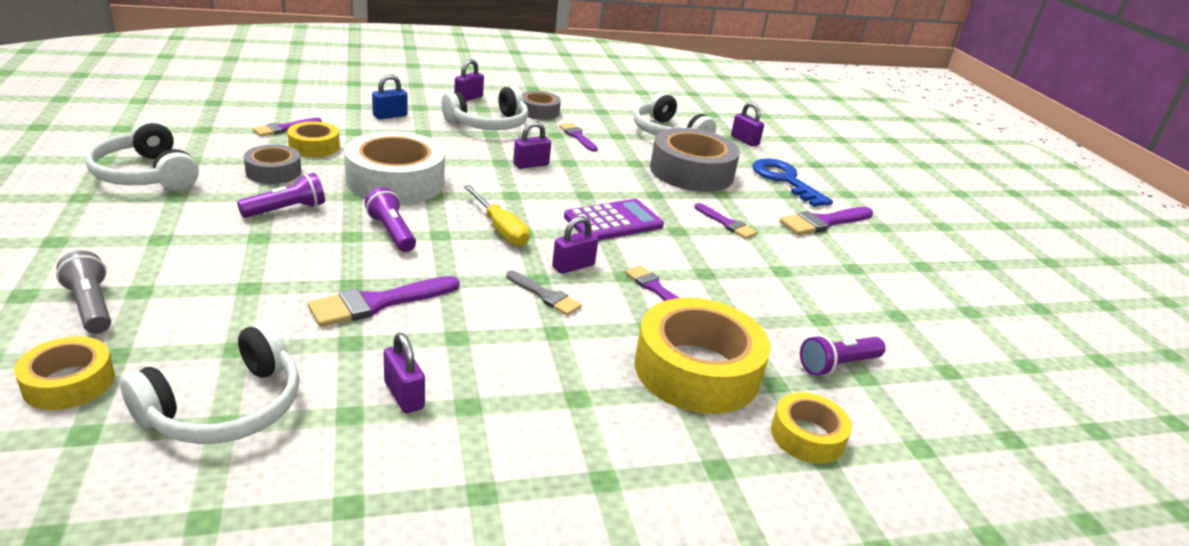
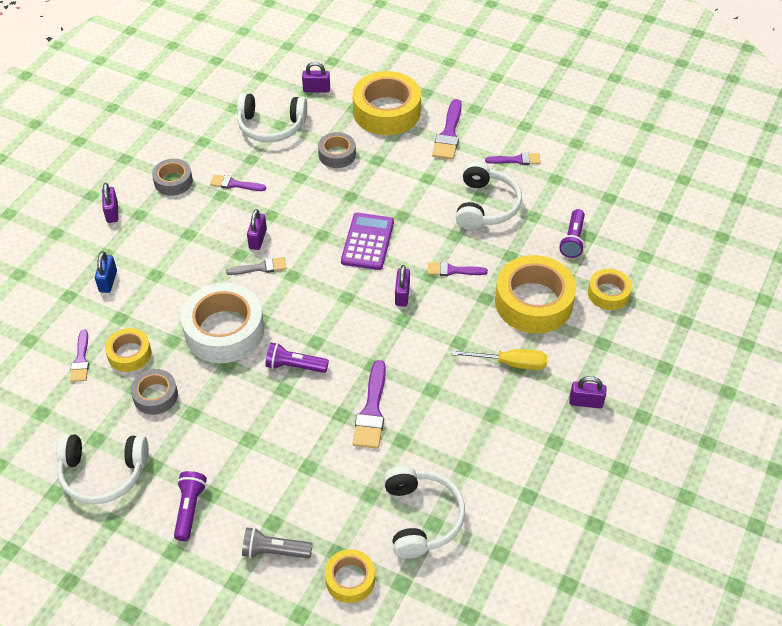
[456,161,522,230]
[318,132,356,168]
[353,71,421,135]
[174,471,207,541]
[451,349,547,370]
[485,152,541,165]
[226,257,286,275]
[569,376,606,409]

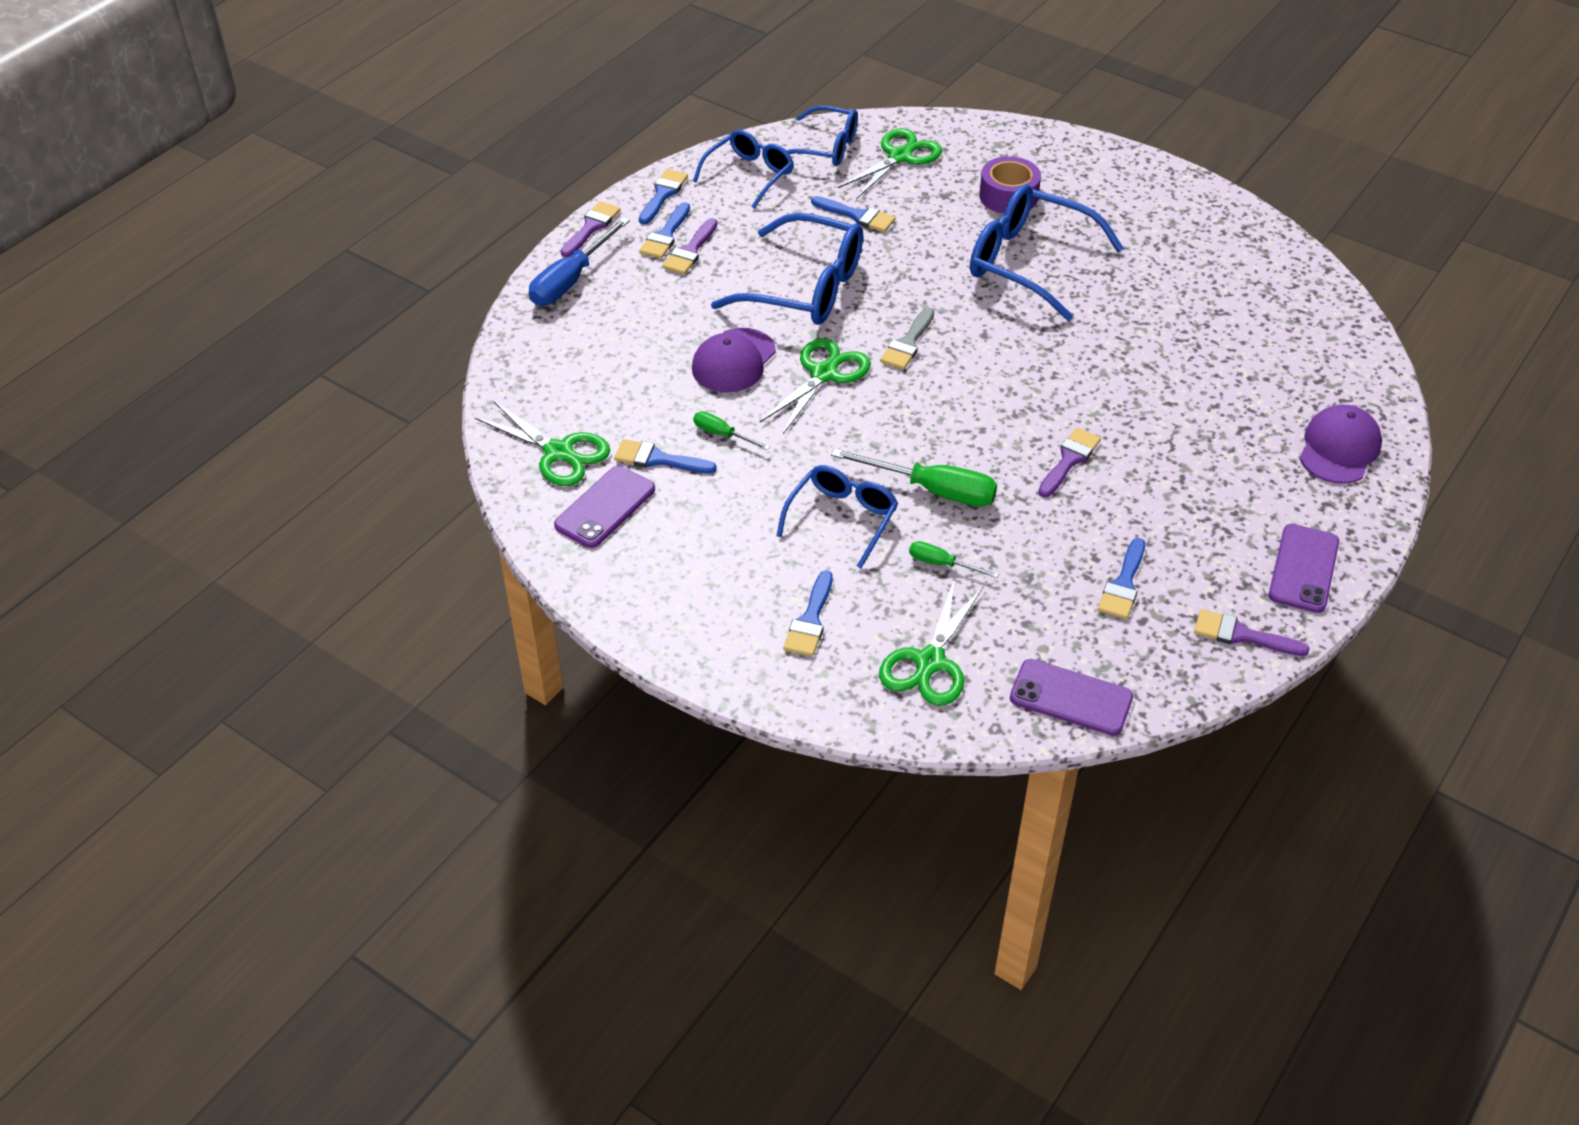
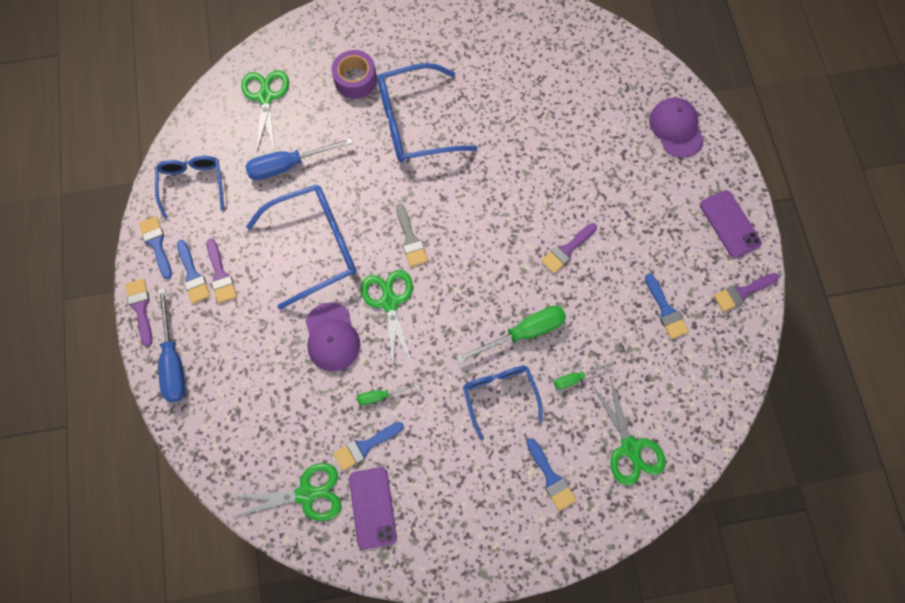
[786,105,858,166] (first image)
[245,138,353,180]
[541,223,597,274]
[1010,659,1133,736] (first image)

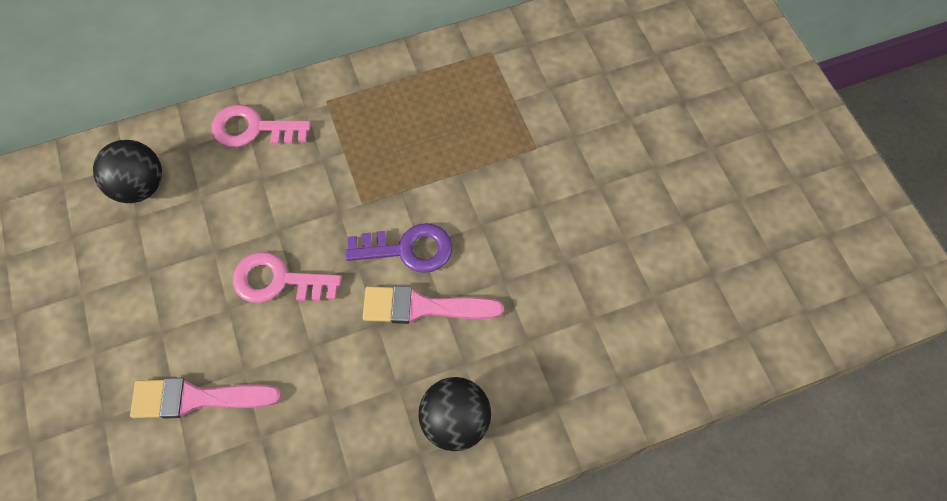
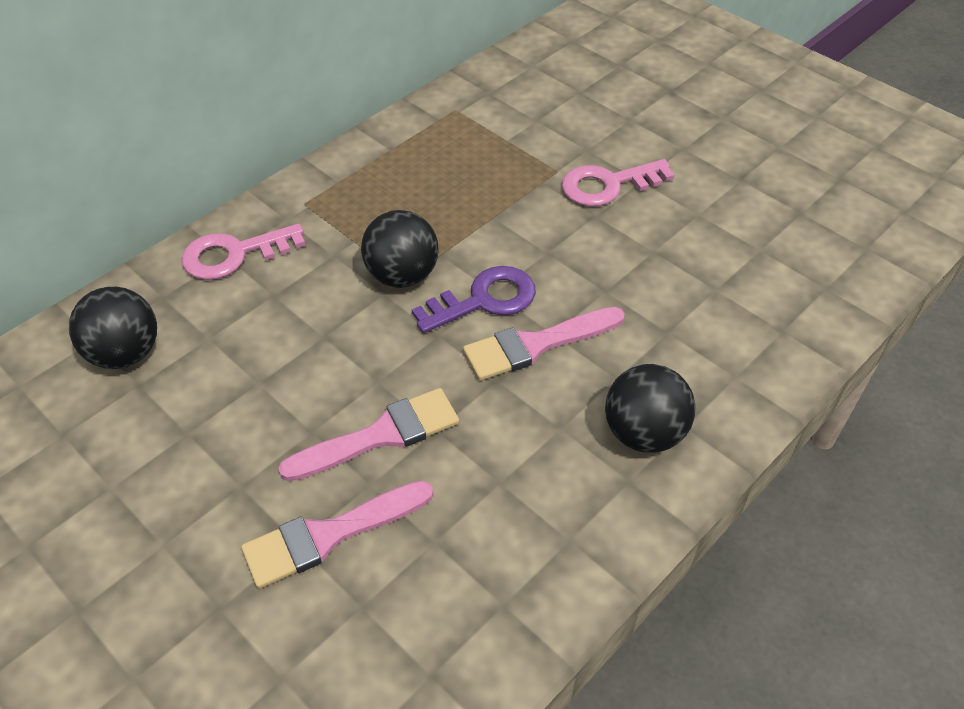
[562,159,675,206]
[361,210,438,288]
[278,388,459,481]

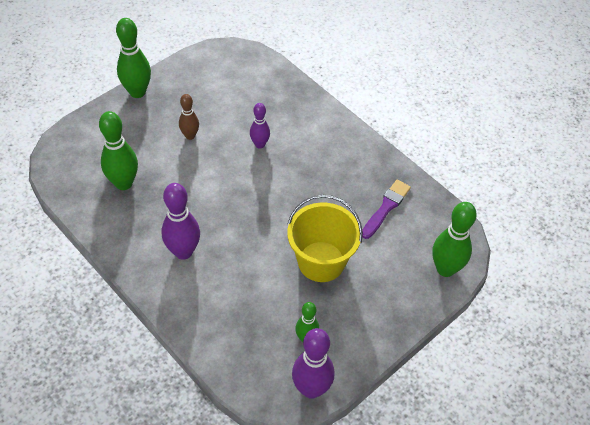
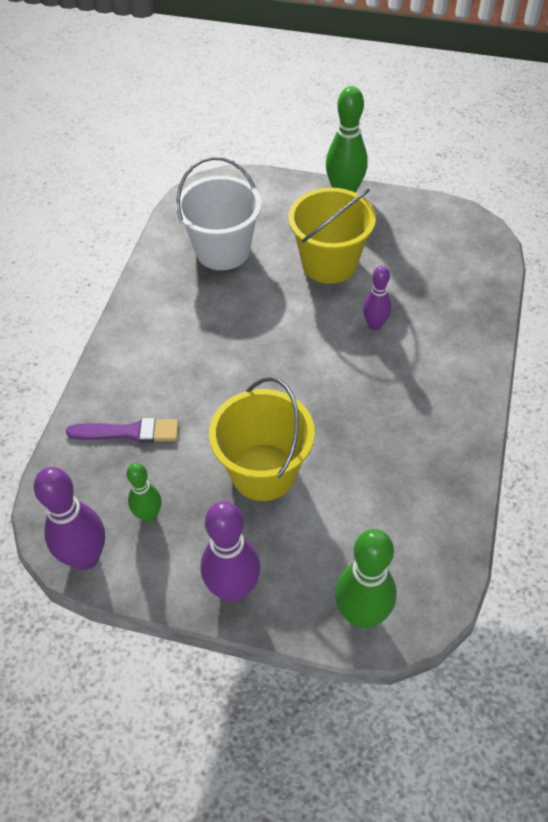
[288,188,376,284]
[176,157,262,270]
[66,418,179,443]
[201,501,260,602]

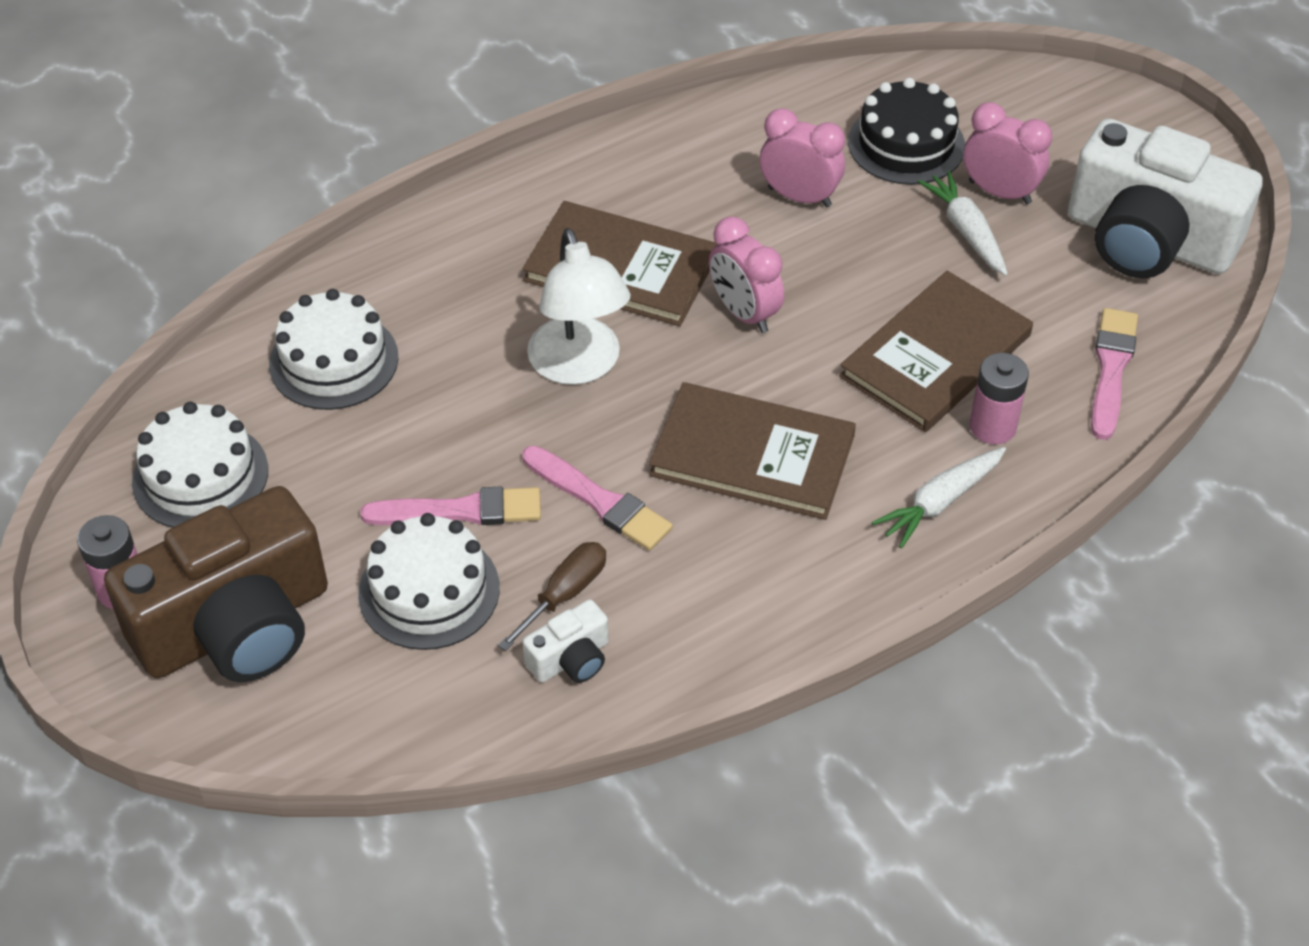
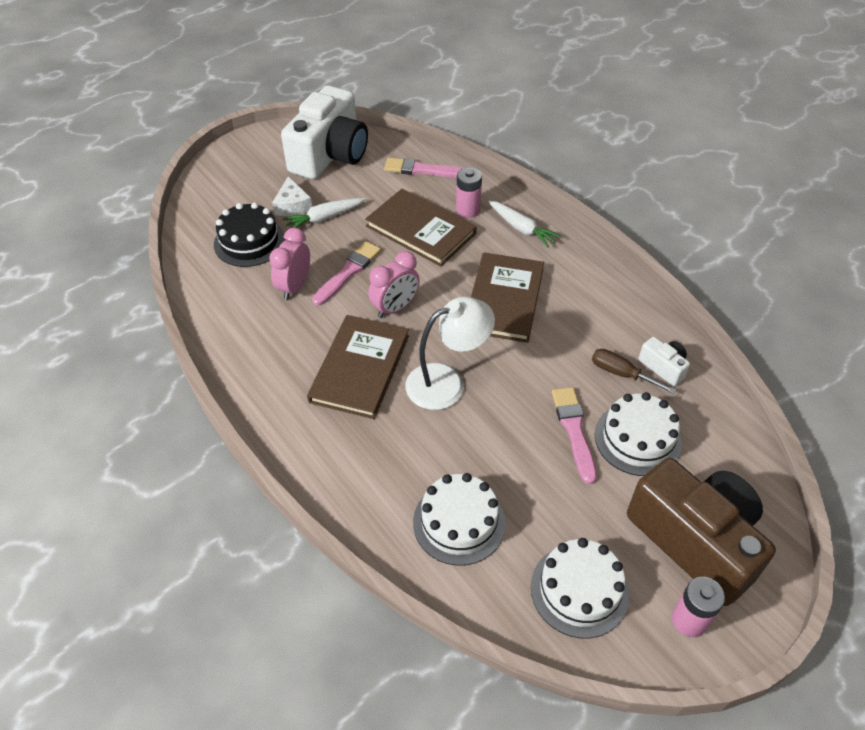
[272,176,312,216]
[312,241,381,306]

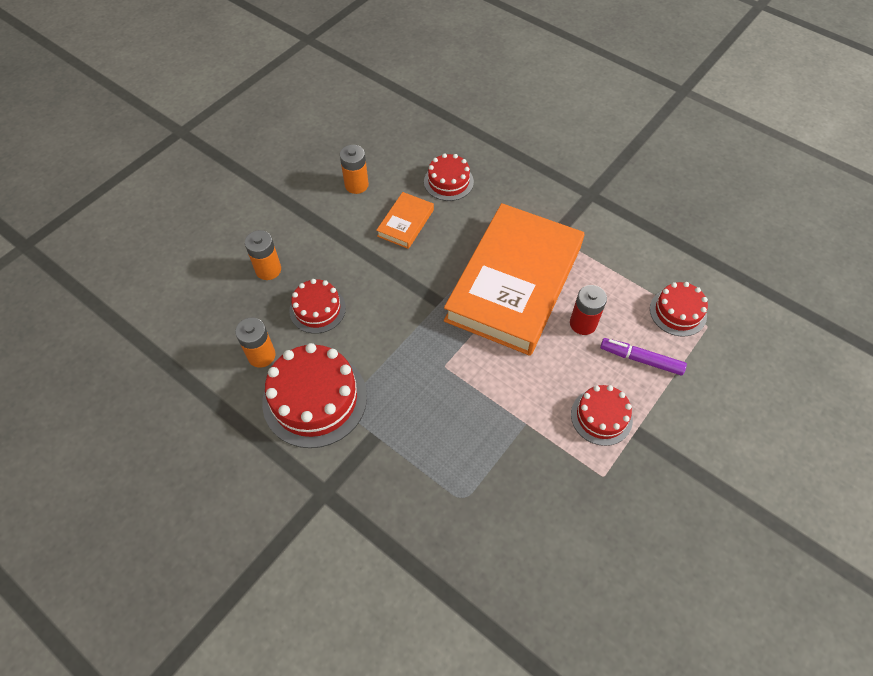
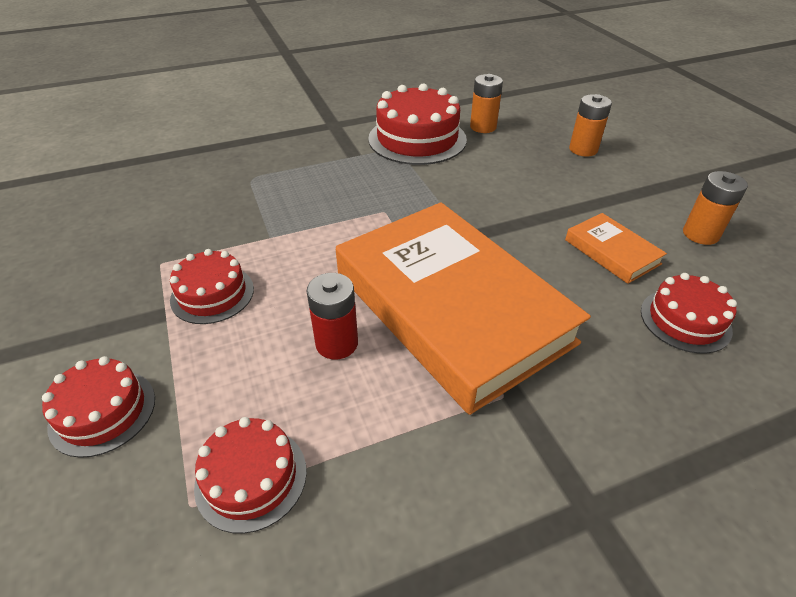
[42,356,155,458]
[600,338,687,375] (first image)

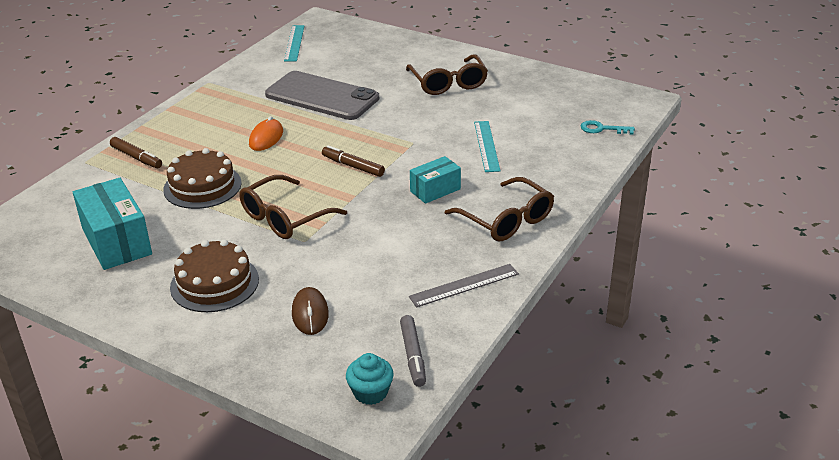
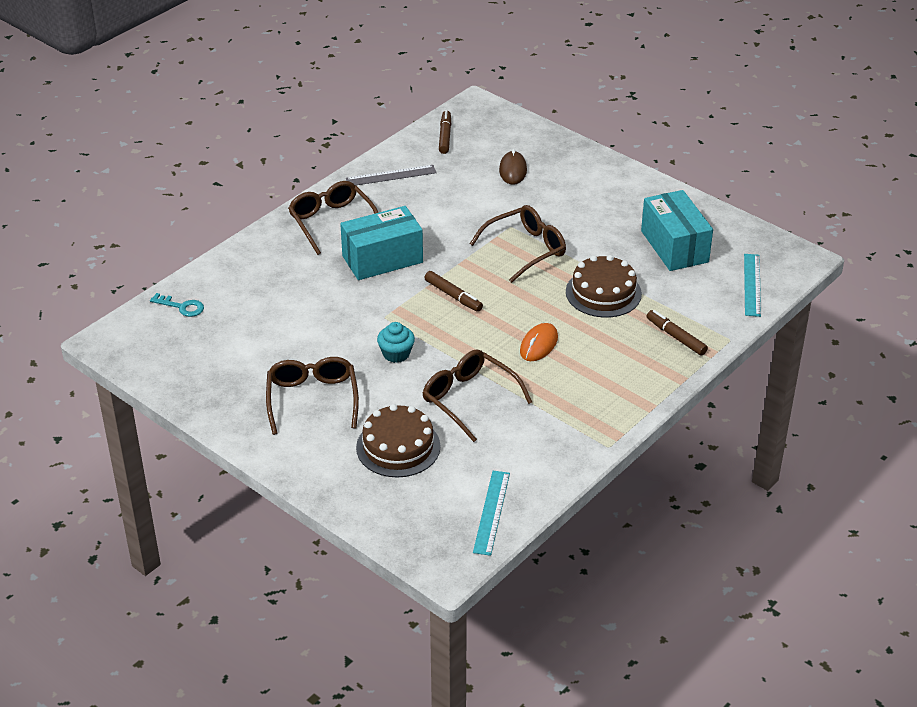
[423,349,532,442]
[744,254,761,317]
[340,206,423,280]
[356,404,440,477]
[439,110,451,154]
[377,322,415,363]

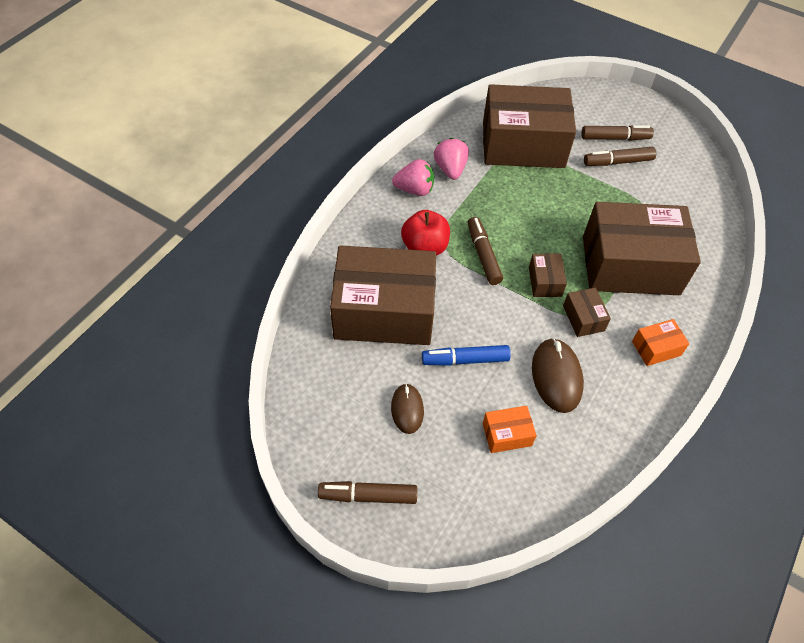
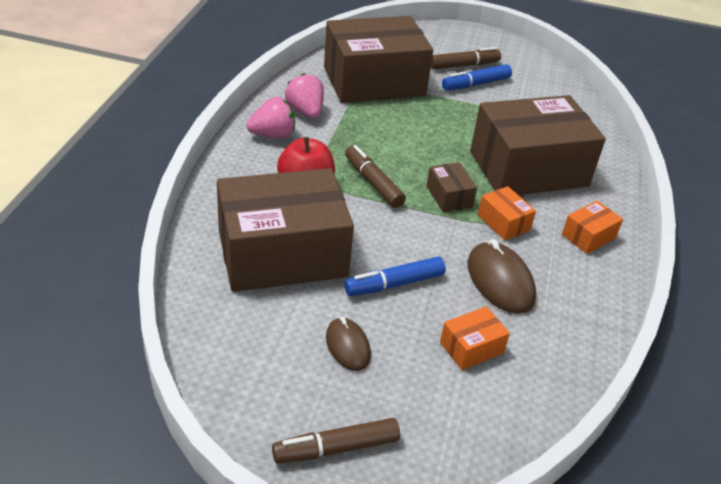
[442,64,512,91]
[478,186,536,241]

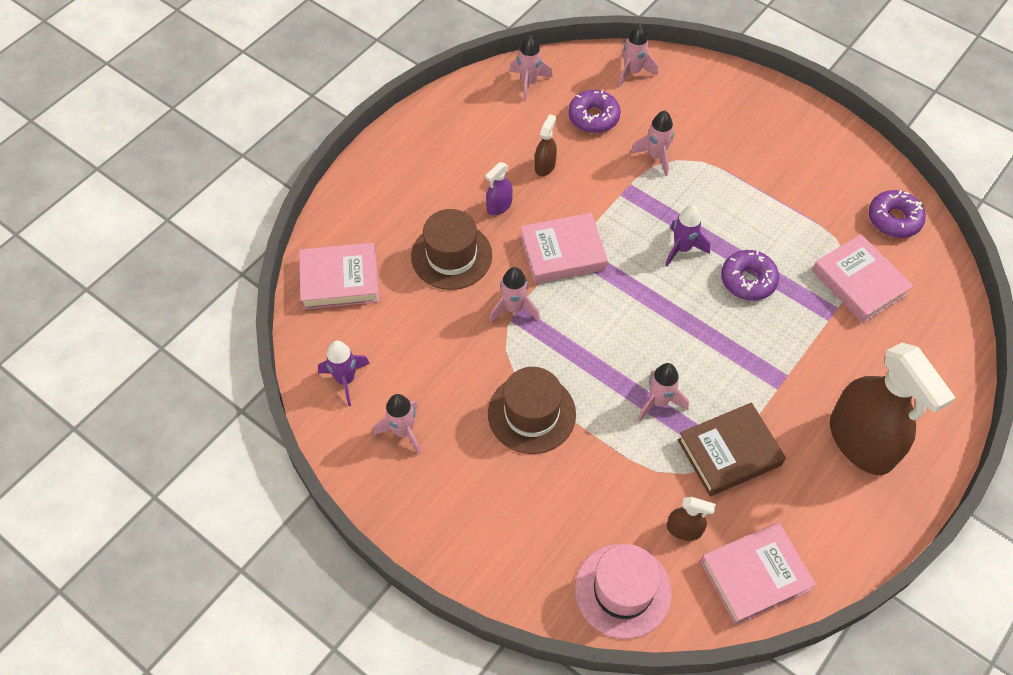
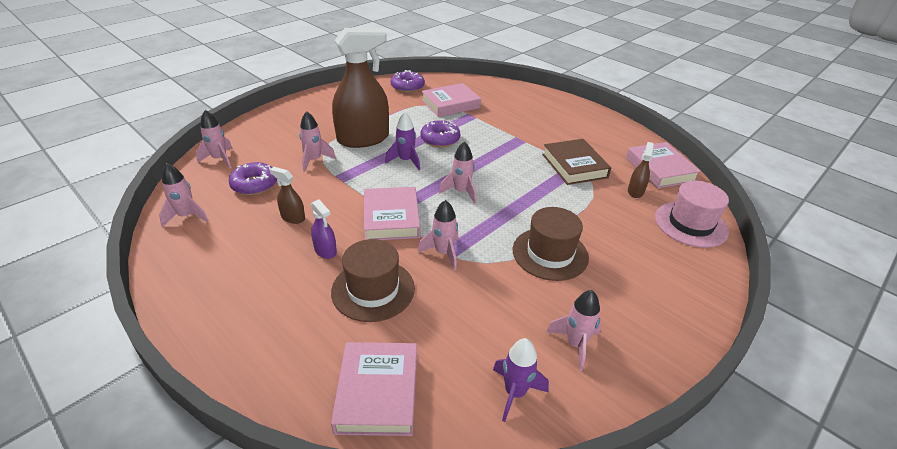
[332,28,389,148]
[439,141,476,204]

